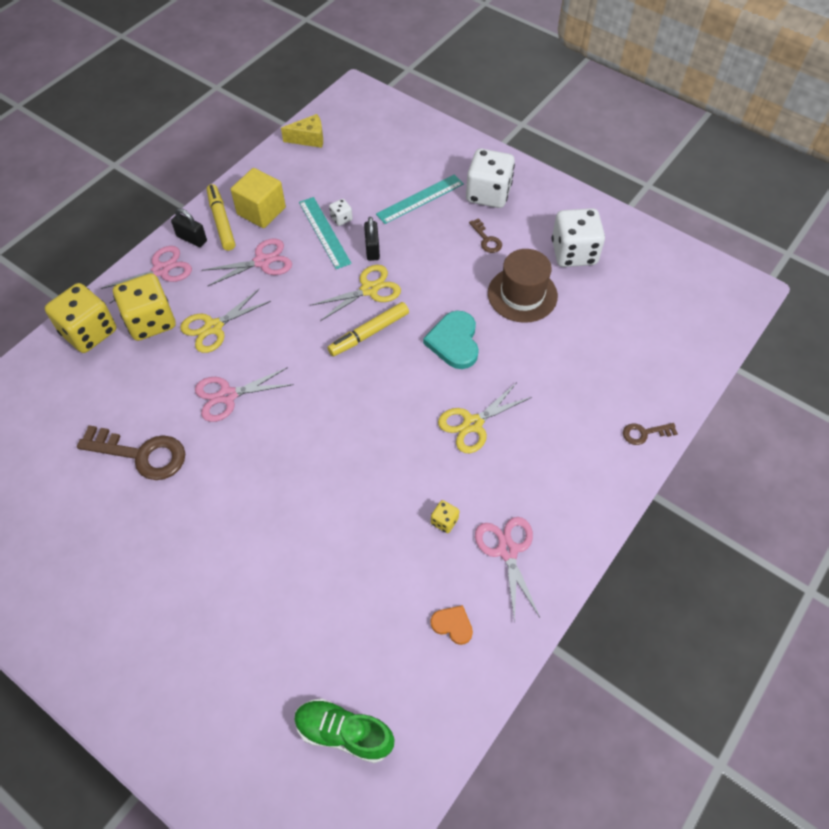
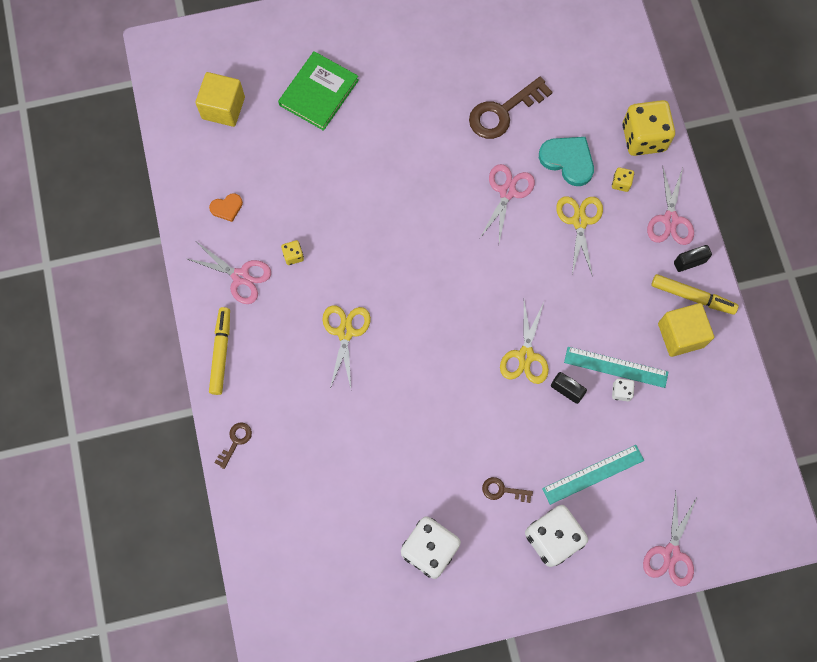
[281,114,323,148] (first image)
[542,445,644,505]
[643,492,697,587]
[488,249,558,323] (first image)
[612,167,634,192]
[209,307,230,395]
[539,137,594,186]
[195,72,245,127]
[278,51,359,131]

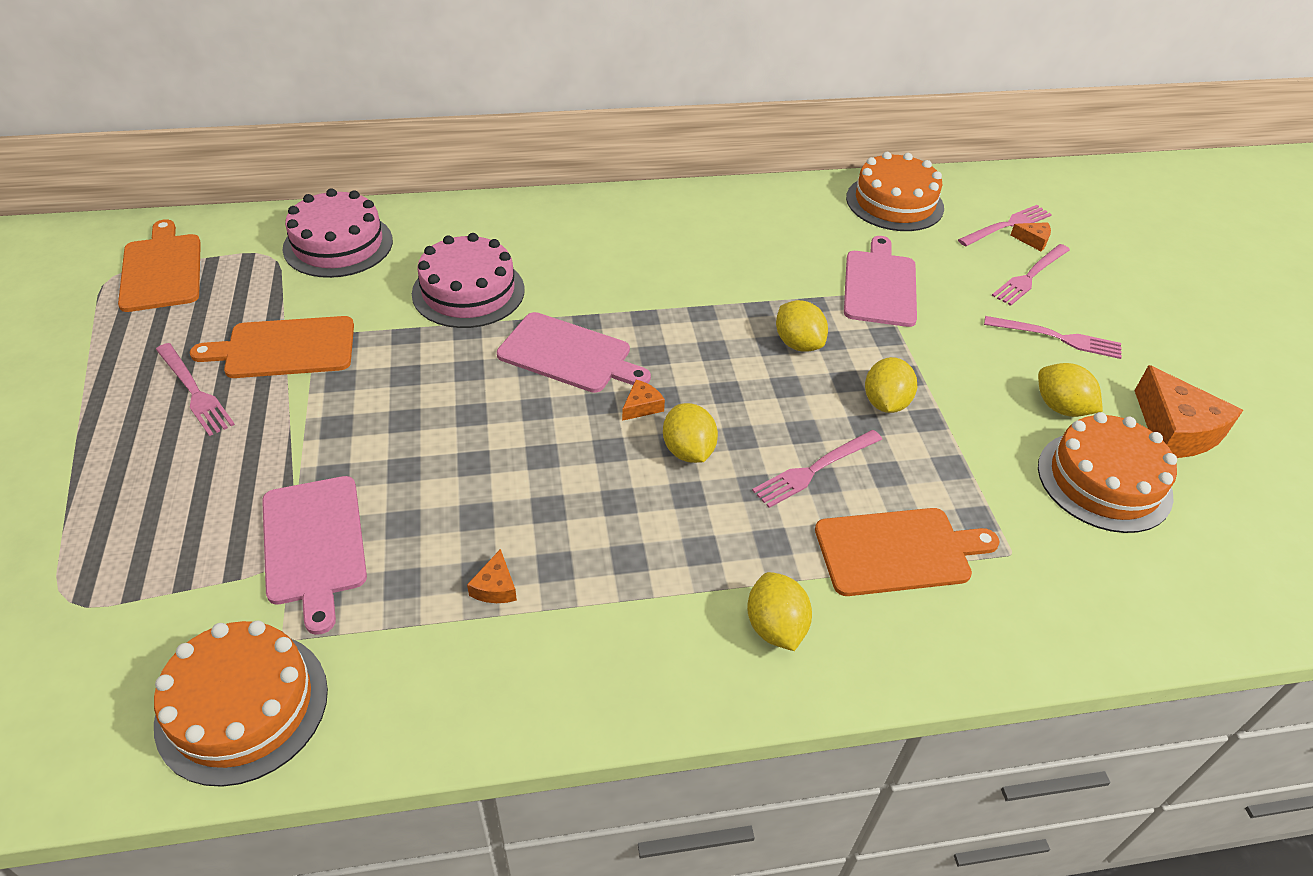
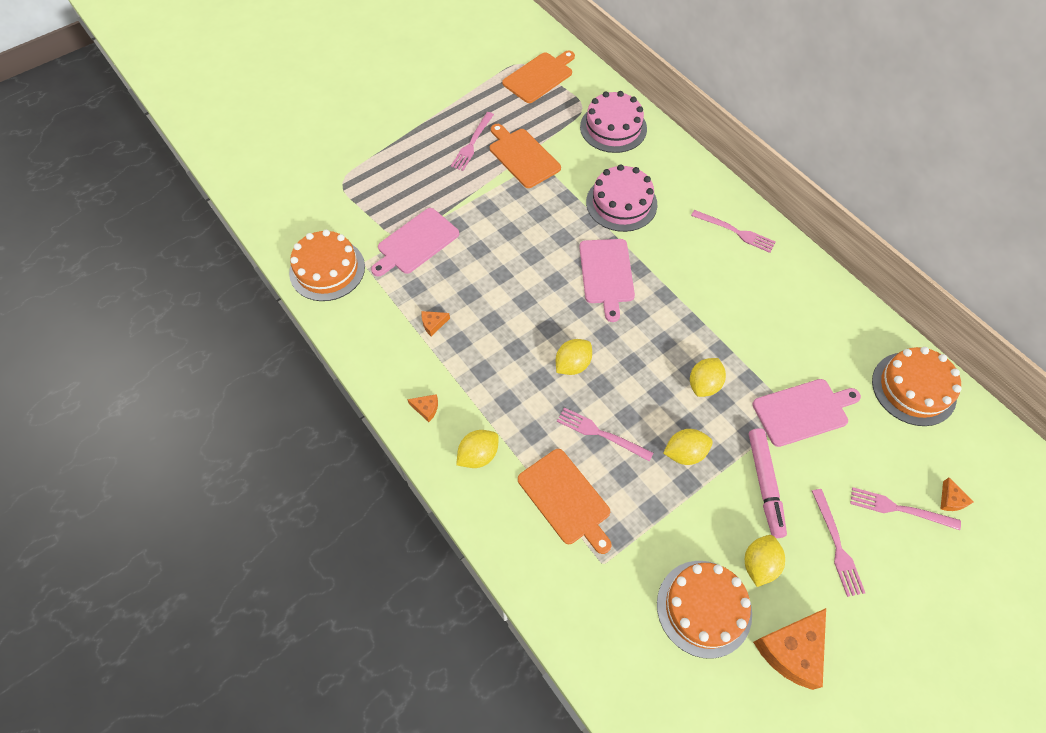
[691,210,775,253]
[407,394,438,422]
[749,428,787,538]

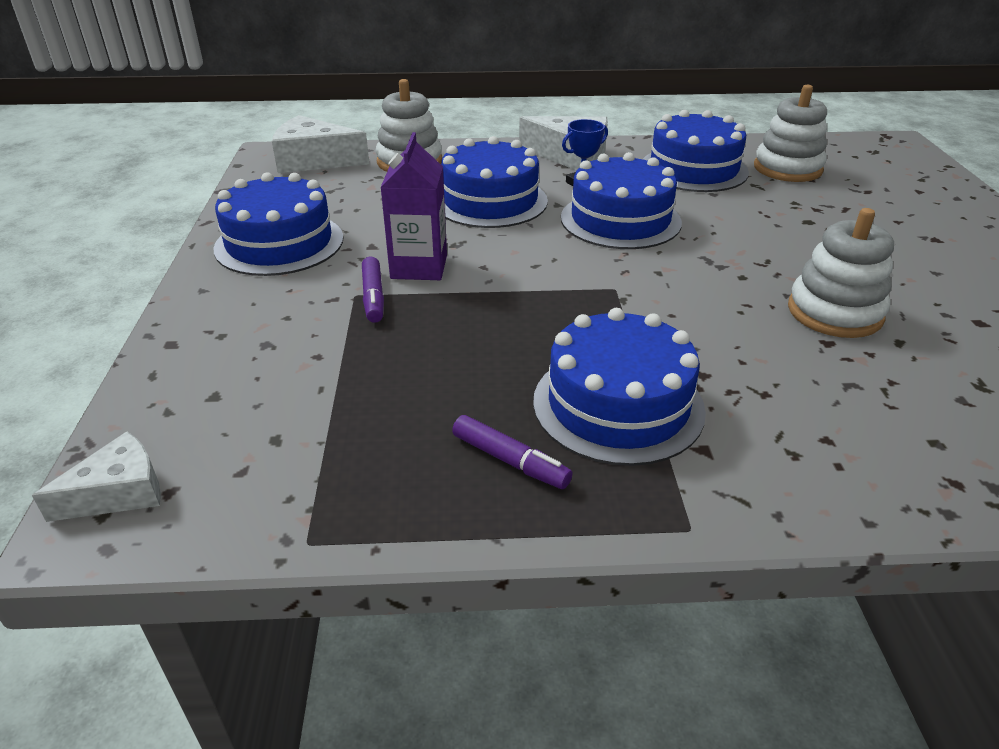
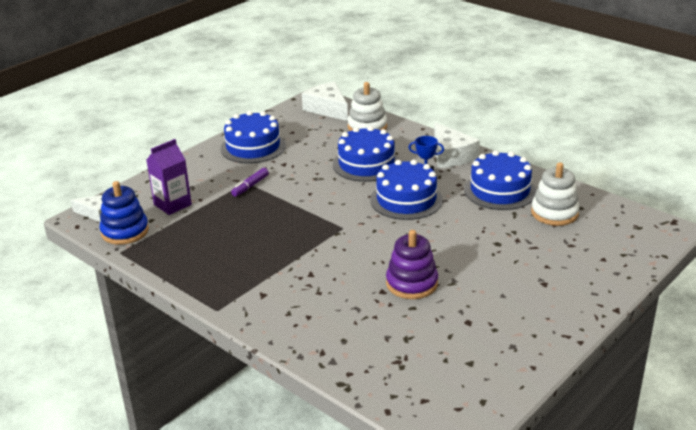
[146,139,192,215]
[386,230,438,299]
[533,308,706,466] (first image)
[452,415,572,489] (first image)
[99,181,149,245]

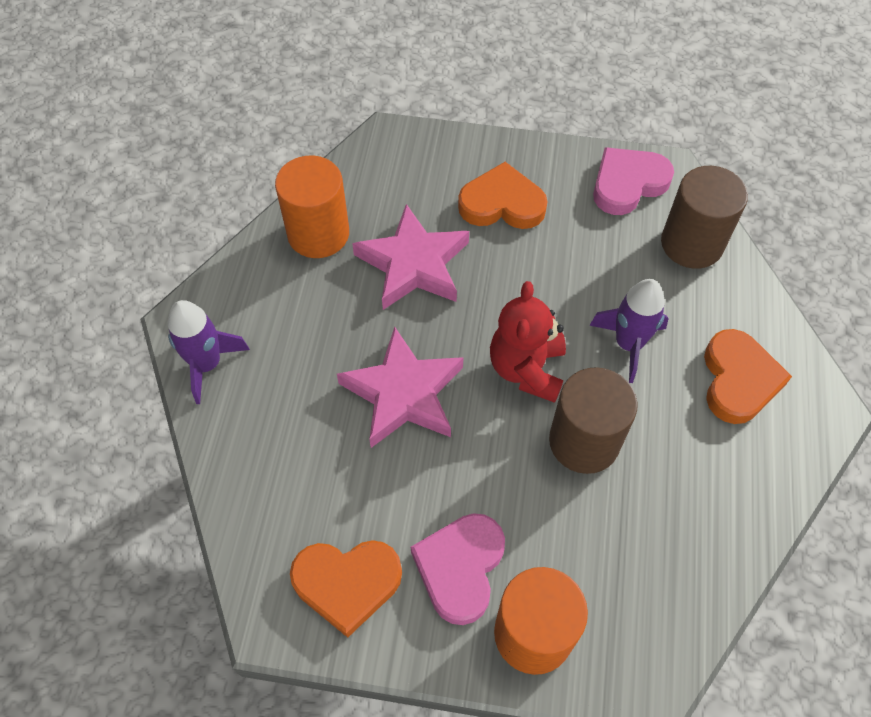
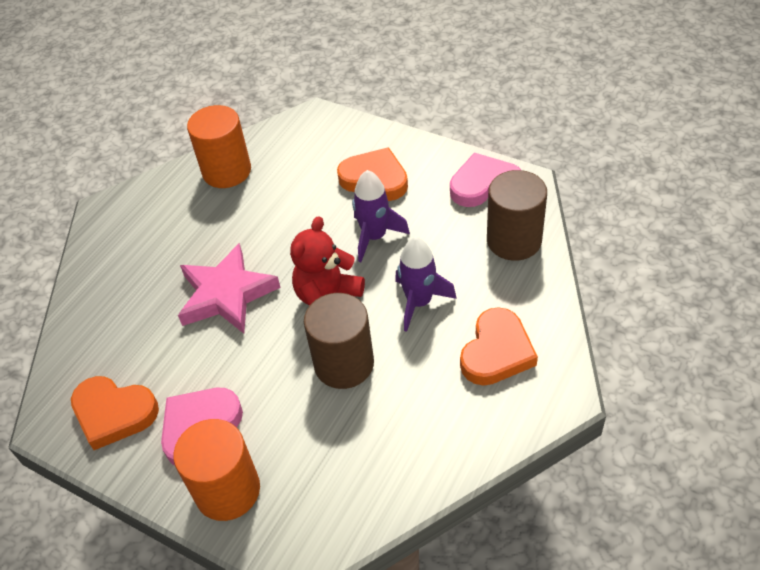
[352,204,469,310] (first image)
[352,170,410,262]

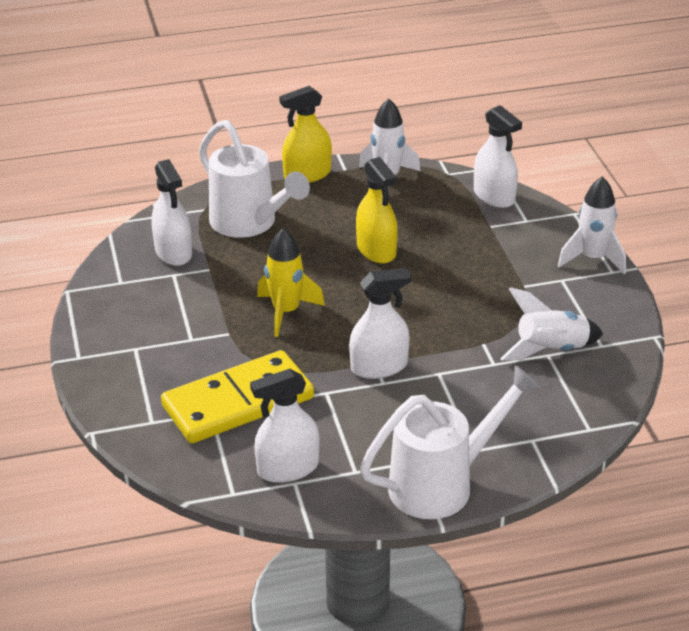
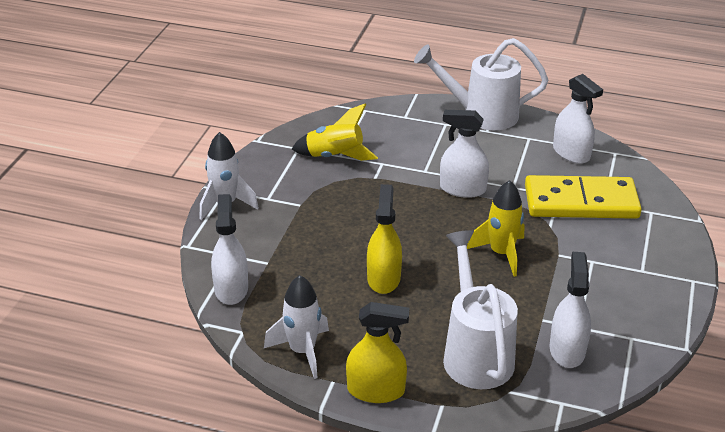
[292,104,378,161]
[553,74,603,164]

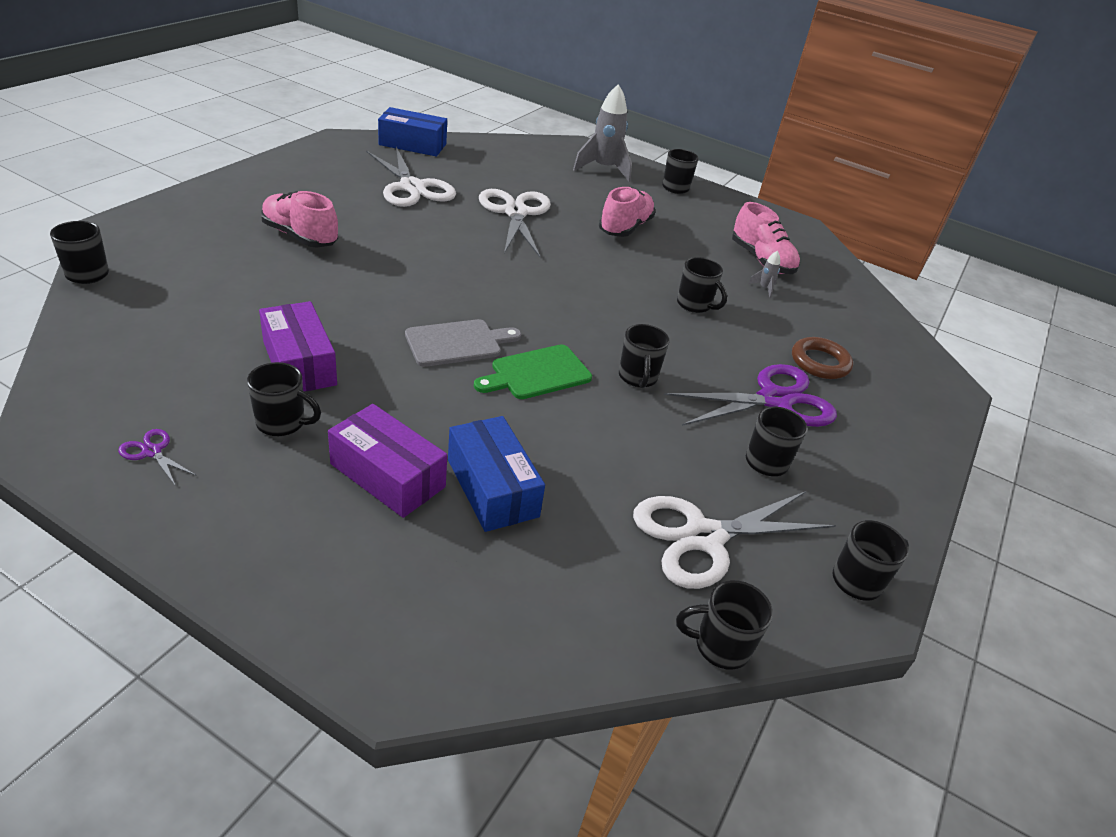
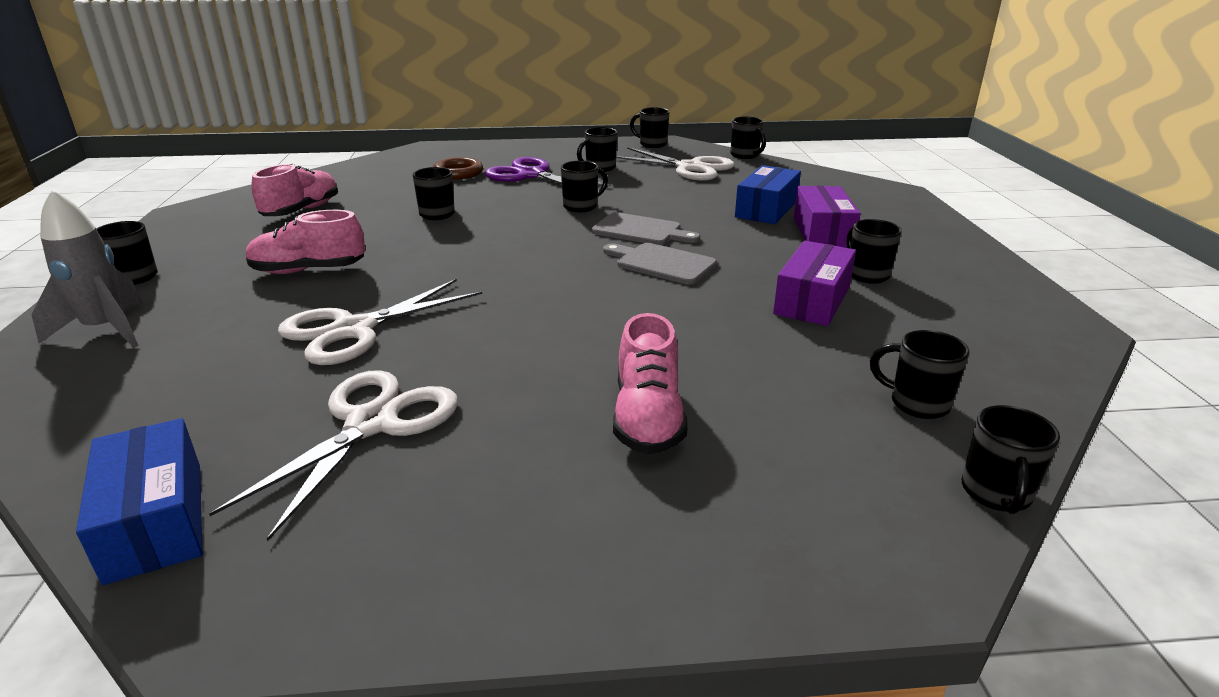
[748,251,780,298] (first image)
[592,212,700,245]
[118,429,197,485] (first image)
[870,330,969,419]

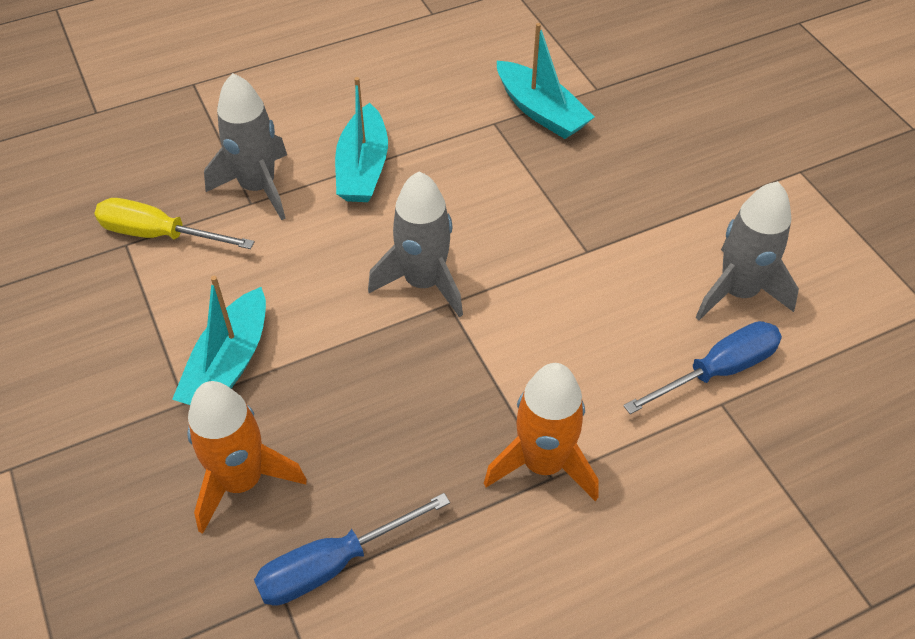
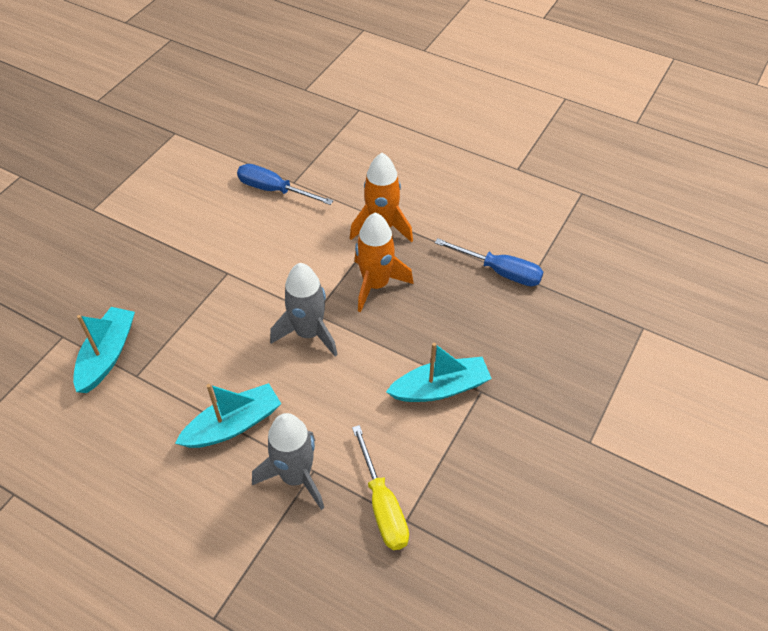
[696,181,799,320] (first image)
[355,212,414,312]

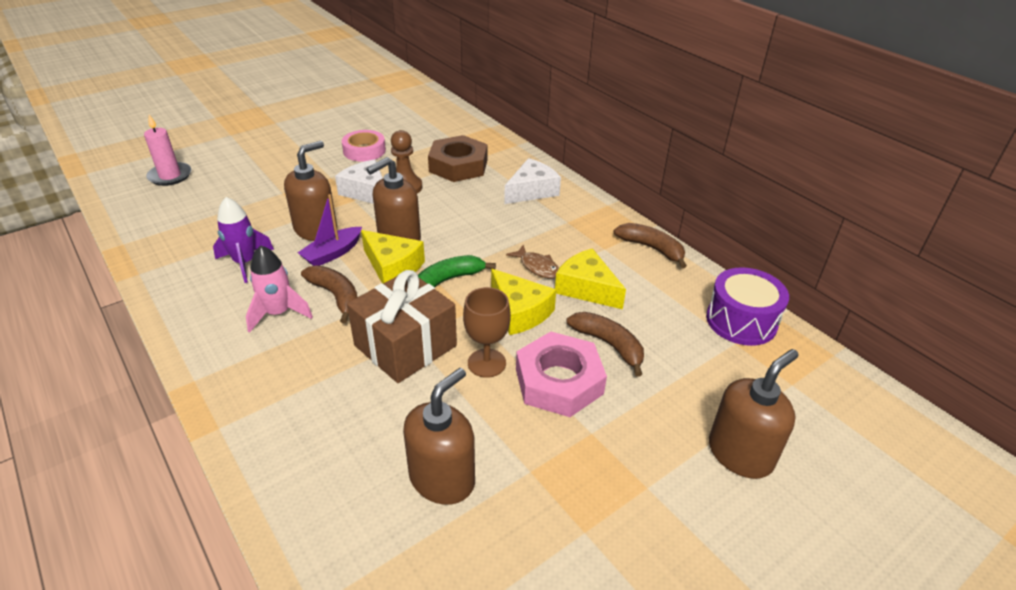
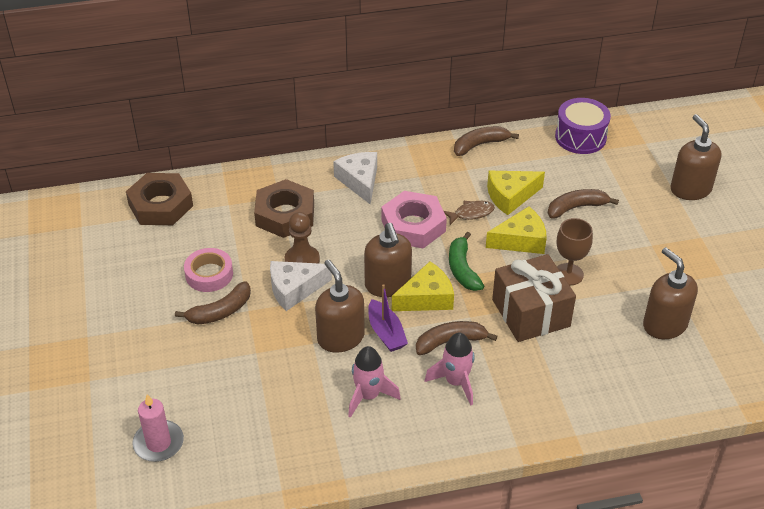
[348,346,401,418]
[381,191,447,248]
[126,173,193,225]
[175,281,251,324]

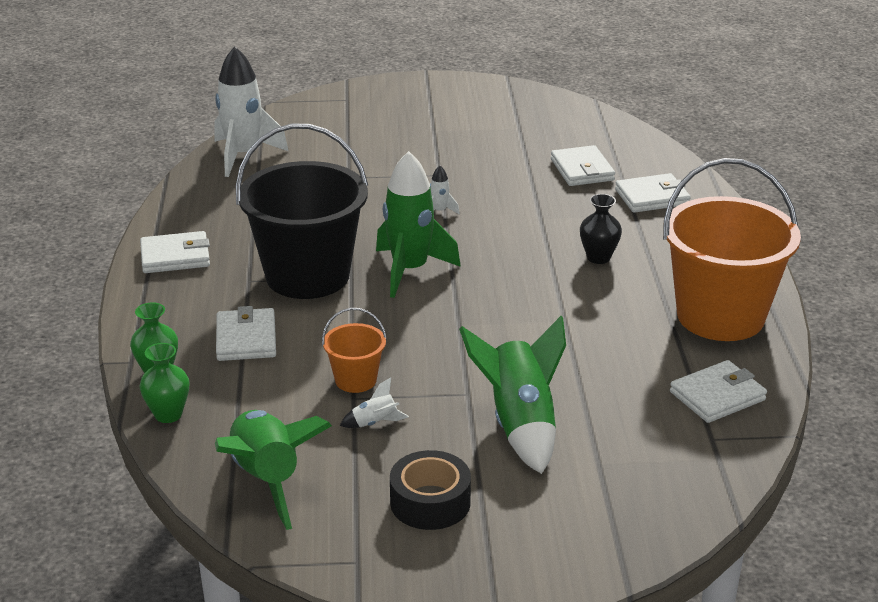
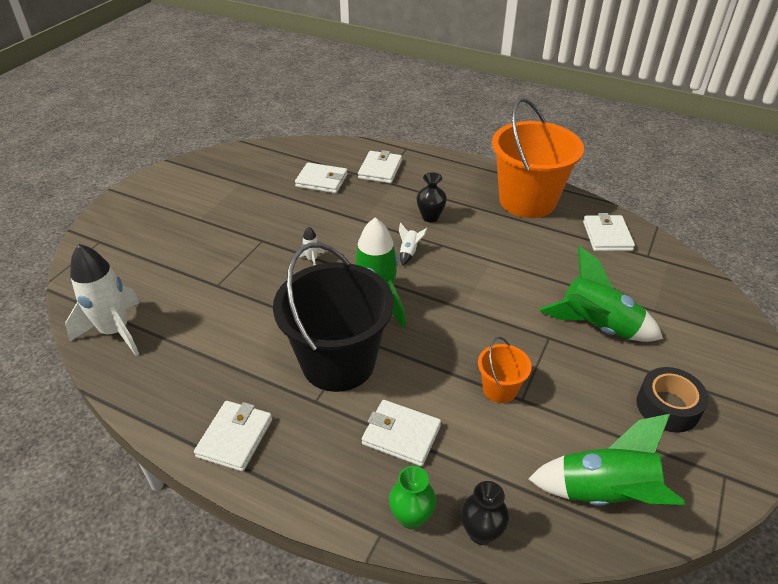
[461,481,509,545]
[399,223,428,265]

